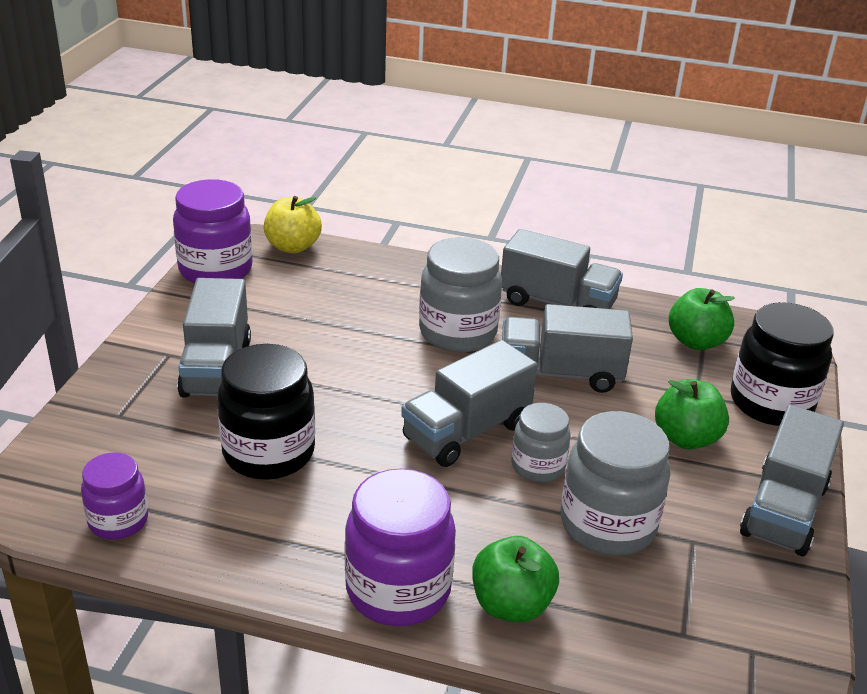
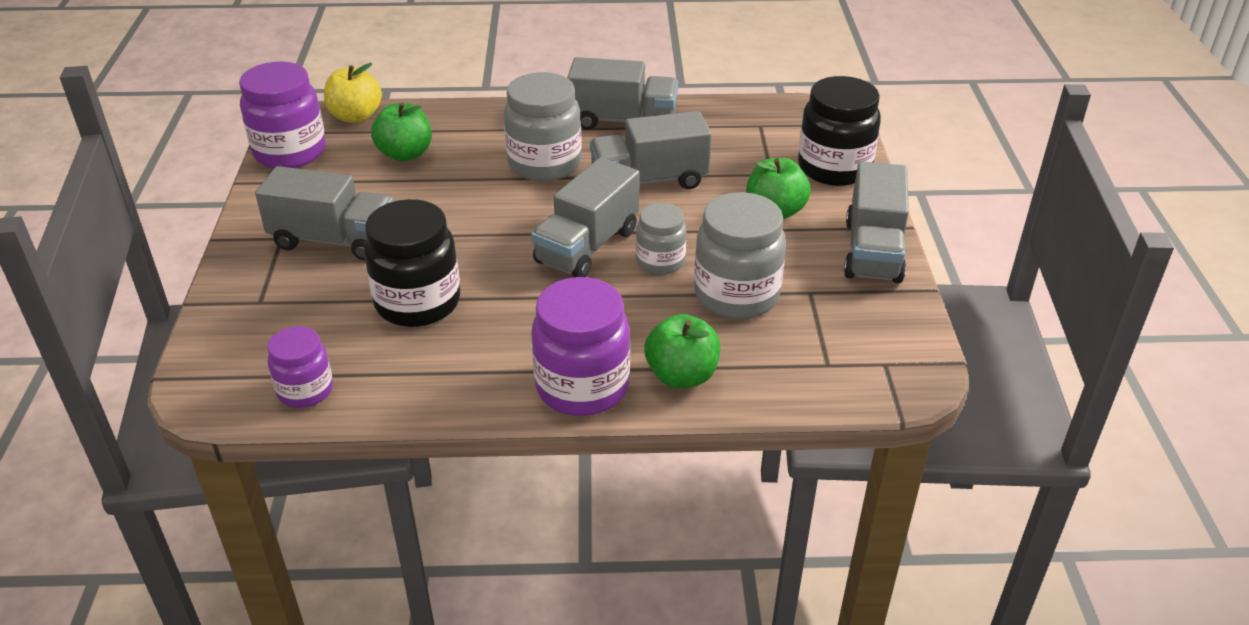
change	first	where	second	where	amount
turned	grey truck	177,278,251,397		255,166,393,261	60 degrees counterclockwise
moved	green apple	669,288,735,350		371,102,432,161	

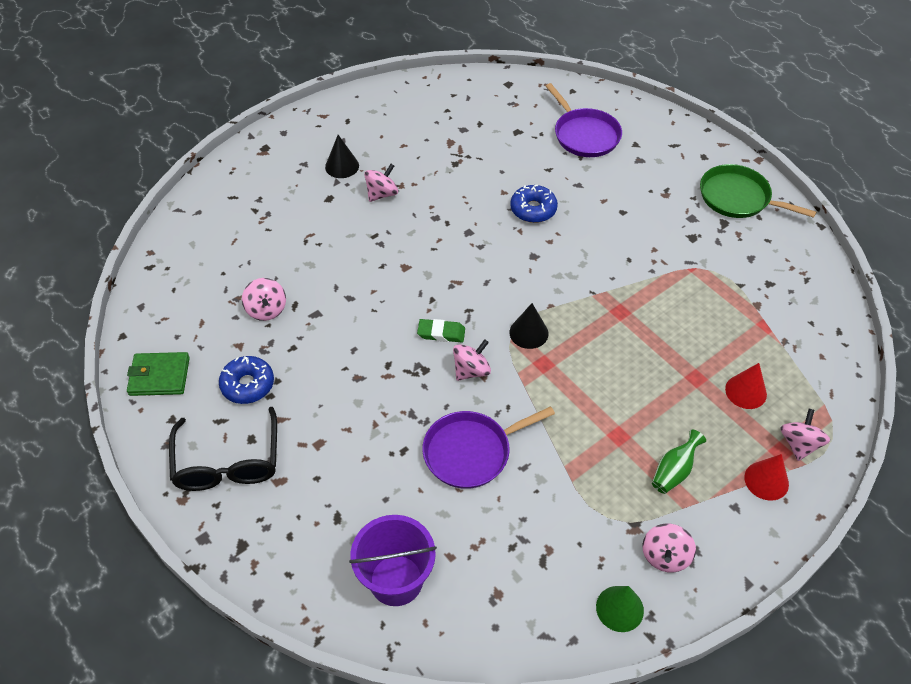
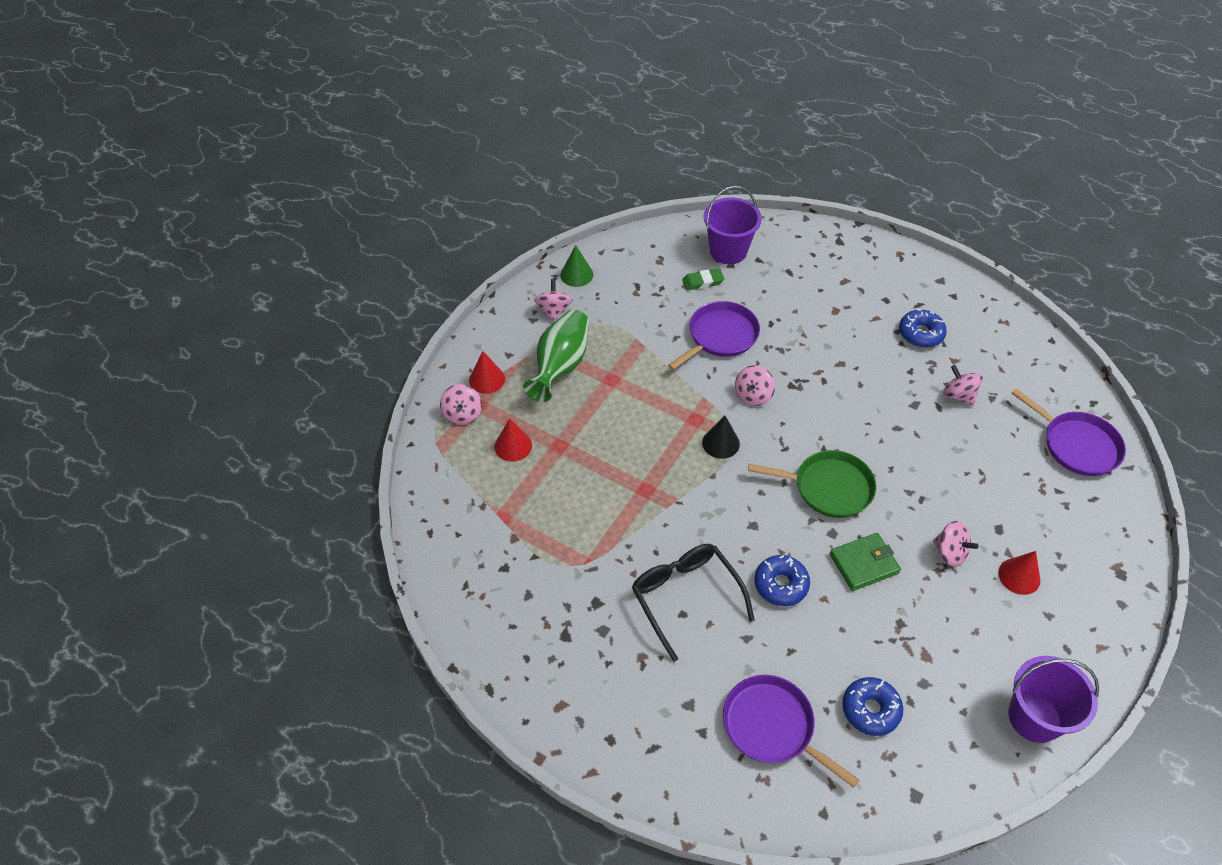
change	first	where	second	where	amount
moved	green wallet	127,352,190,396		830,533,901,591	
moved	black glasses	169,407,277,491		632,544,755,662	
recoloured	black cone	325,135,359,178	red cone	998,551,1041,595	
turned	pink spinning top	364,164,398,202		933,521,979,566	75 degrees counterclockwise
moved	green eraser	417,319,465,342		682,268,724,291	
resized	green vase	652,429,706,494		523,310,589,402	x1.85
moved	green pan	700,164,816,218		748,450,876,518	
added			blue donut	842,677,903,736	
added			purple bucket	1008,656,1099,743	
added			purple pan	1011,388,1126,476	

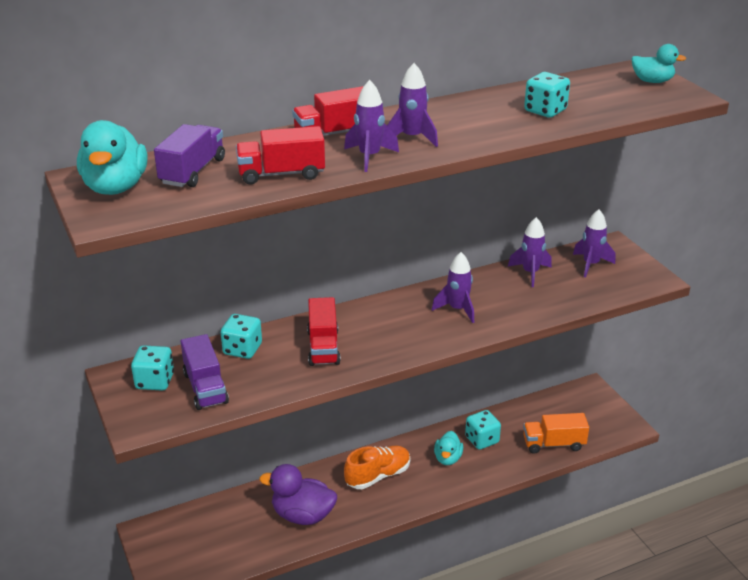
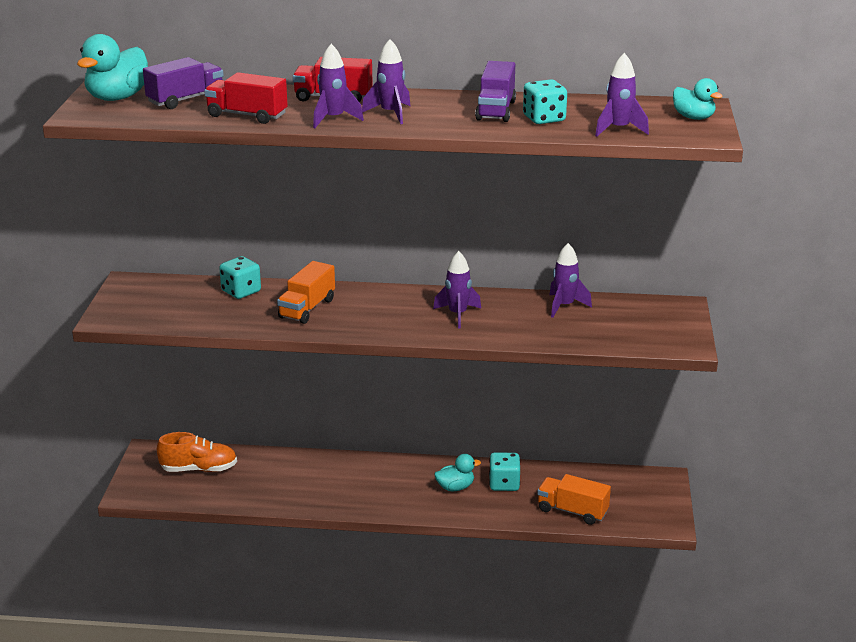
change	first	where	second	where	amount
removed	turquoise dice	131,345,174,391			
moved	purple truck	181,334,229,410		475,61,516,122	
removed	purple duck	259,464,337,525			
recoloured	red truck	307,297,341,366	orange truck	277,261,335,324	
moved	orange shoe	344,446,410,489		157,432,237,472	
turned	turquoise duck	434,431,463,465		434,454,481,491	150 degrees counterclockwise
moved	purple rocket	573,209,615,277		595,53,649,137	

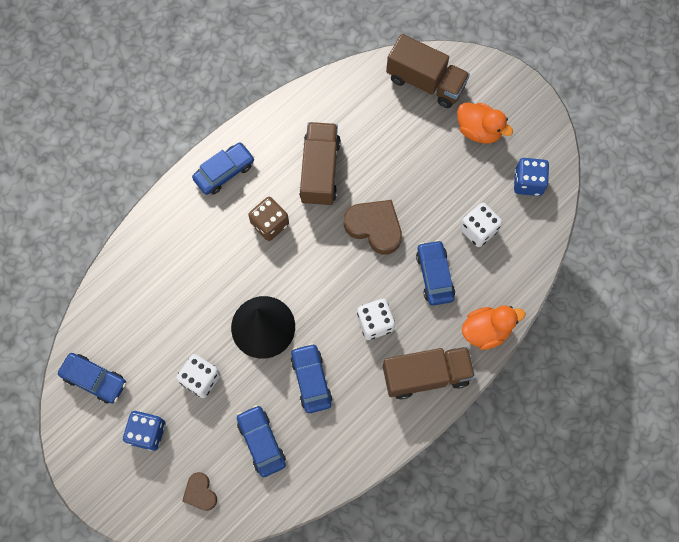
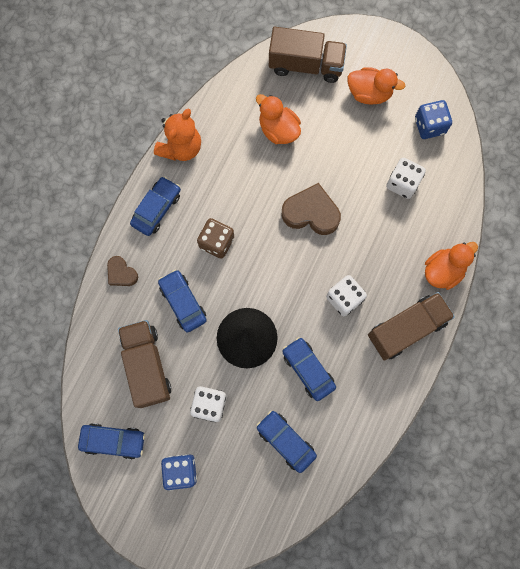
change	first	where	second	where	amount
moved	brown heart	182,472,217,511		107,256,138,286	
moved	brown truck	299,122,341,206		118,320,171,408	
moved	blue car	416,240,455,306		158,269,207,333	
added			orange teddy bear	154,108,201,161	
added			orange duck	256,94,301,144	

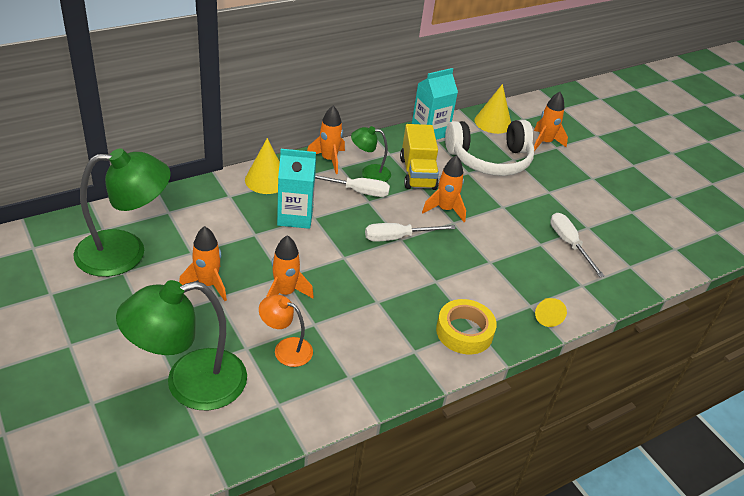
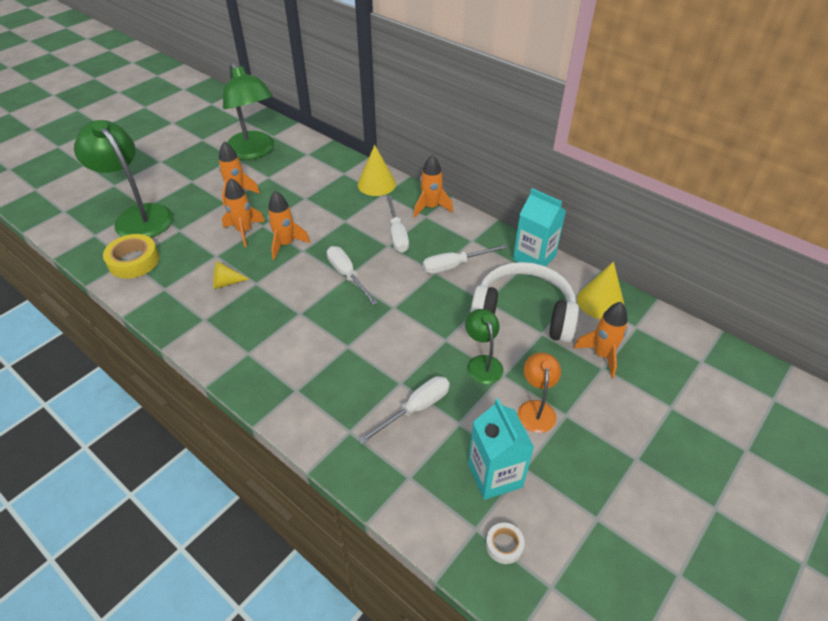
change	first	where	second	where	amount
moved	orange lamp	259,295,313,367		518,352,561,433	
moved	turquoise carton	277,149,316,229		468,399,534,500	
moved	green lamp	351,126,391,182		465,309,504,384	
replaced	yellow truck	400,124,439,190	white screwdriver	422,244,507,274	
moved	orange rocket	422,155,466,222		268,191,310,260	
moved	yellow tape	436,299,497,354		103,234,160,279	
turned	white headphones	445,120,534,176		470,262,579,343	135 degrees clockwise
moved	yellow cone	535,298,567,327		213,261,249,289	
added			white tape	486,523,525,564	

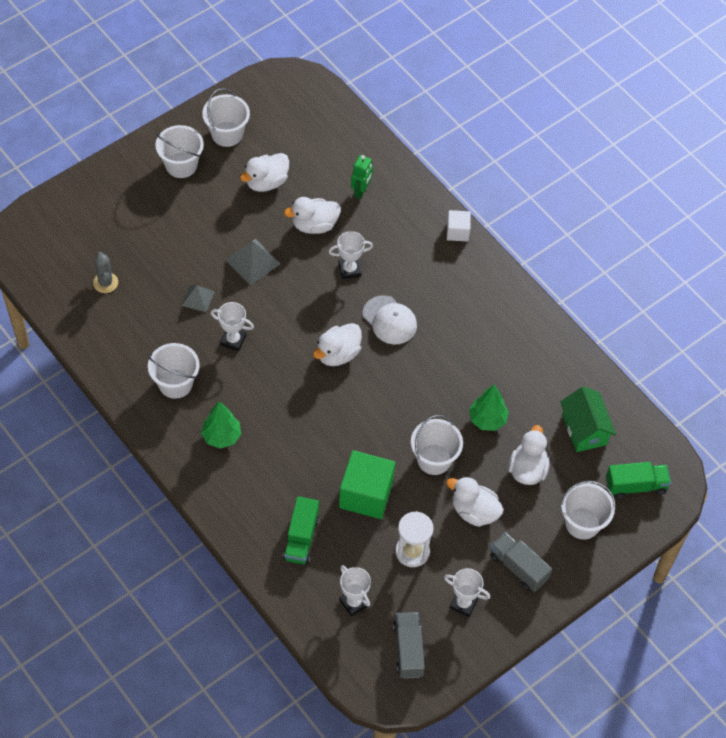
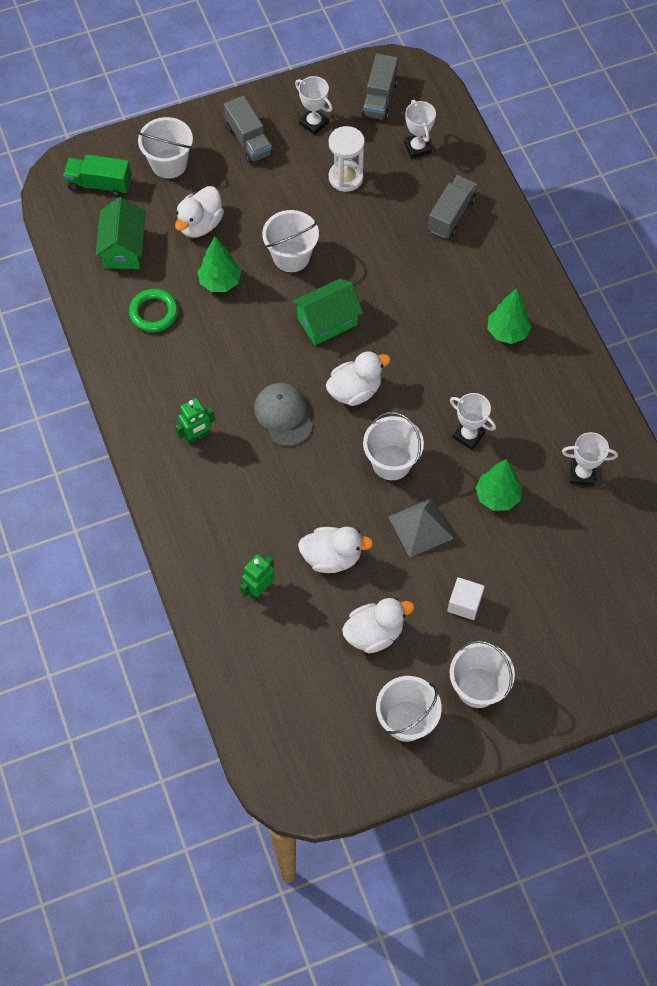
change	first	where	second	where	amount
removed	grey cactus	93,252,118,293			
moved	white bucket	148,343,200,399		363,412,424,480	
replaced	grey pyramid	182,285,215,312	green tree	475,459,522,511	
recoloured	green truck	283,496,319,565	grey truck	428,175,477,238	
moved	white trophy	329,231,373,279		562,432,618,486	
removed	green cube	339,450,396,519			
recoloured	white cap	363,295,417,344	grey cap	254,383,313,446	
removed	white duck	446,476,504,527			
moved	white cube	447,210,471,242		447,577,485,620	
added			green ring	129,289,178,332	
added			green robot	176,398,215,445	
added			green house	292,279,363,345	

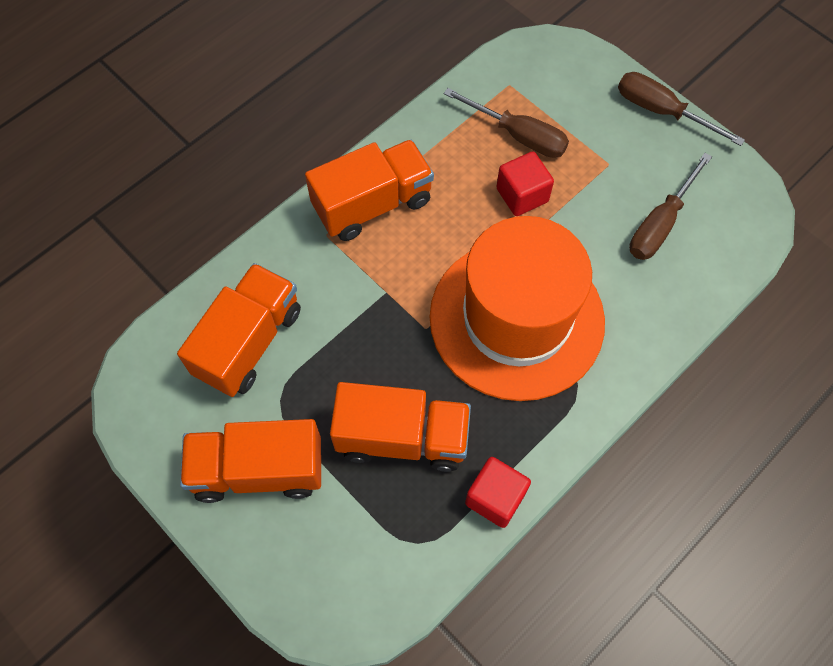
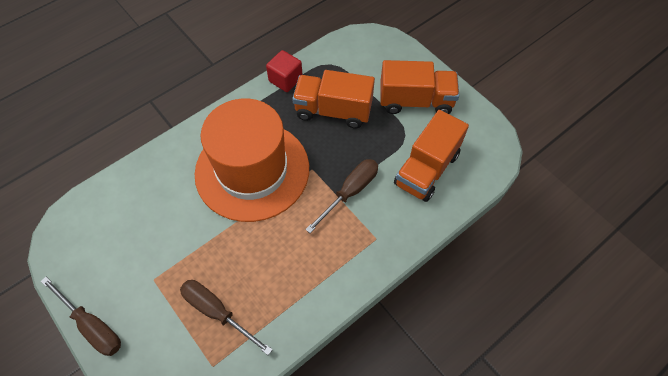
change	first	where	second	where	amount
removed	orange truck	305,139,434,241			
removed	red cube	496,152,554,216			
moved	brown screwdriver	629,153,712,260		305,159,378,233	

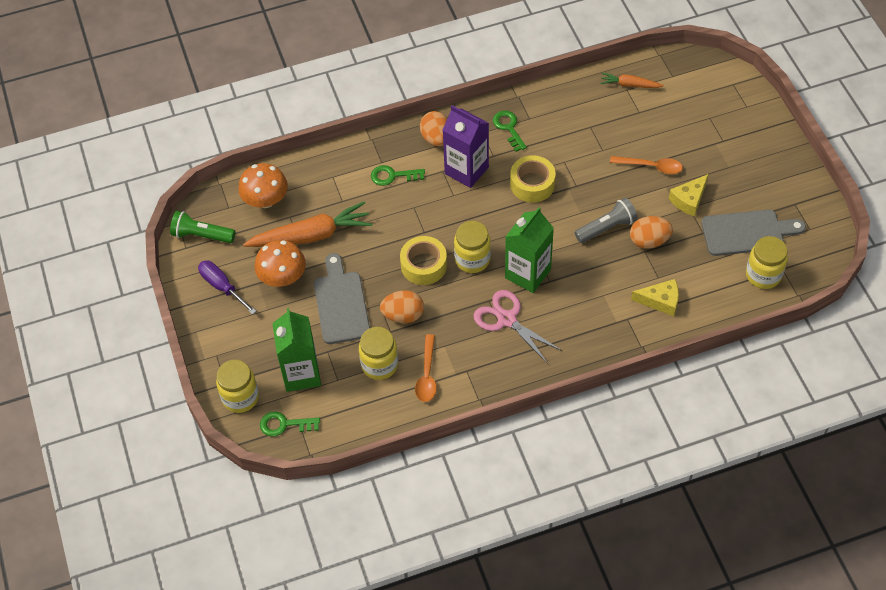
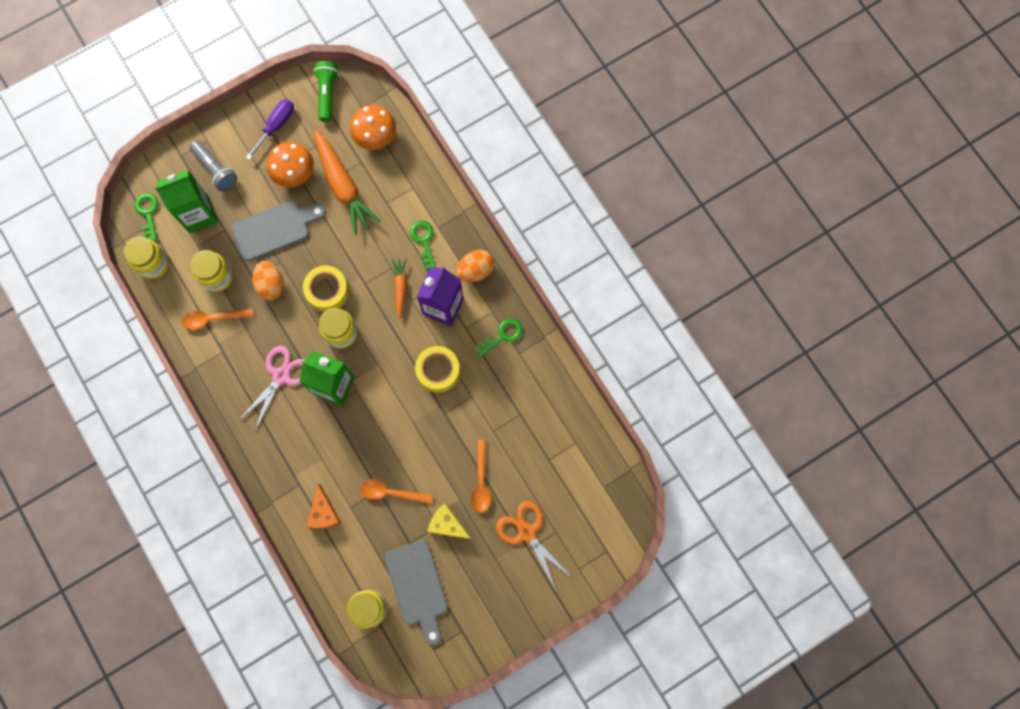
change	first	where	second	where	amount
moved	yellow jar	216,360,259,413		124,237,169,279	
moved	grey flashlight	575,198,638,243		189,140,237,191	
moved	orange carrot	600,72,664,88		391,258,407,319	
replaced	orange egg	630,216,673,249	orange spoon	360,479,433,504	
recoloured	yellow cheese	631,279,679,316	orange cheese	306,484,341,529	
added			orange scissors	496,501,571,590	

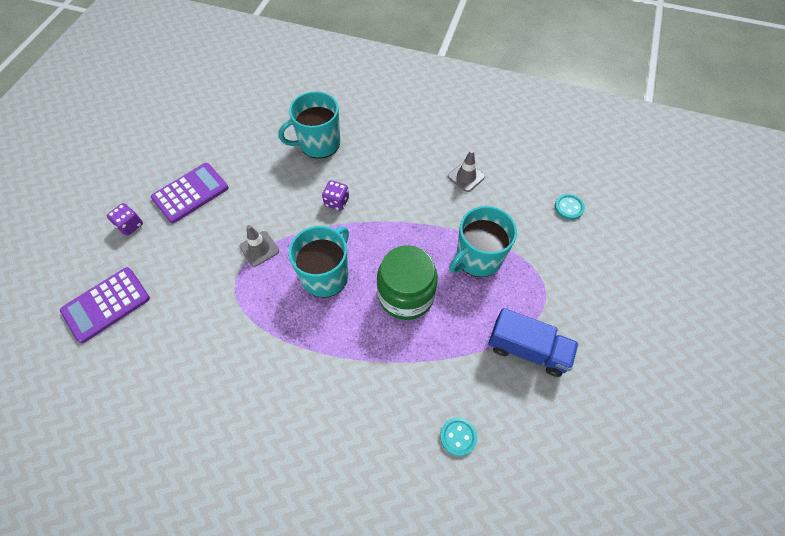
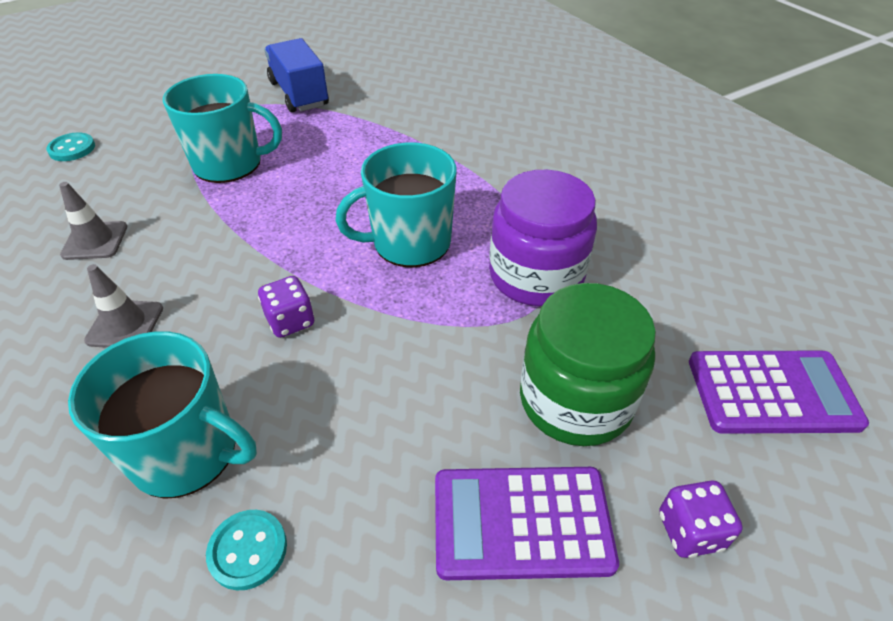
change	first	where	second	where	amount
moved	grey traffic cone	240,225,279,267		84,264,163,348	
moved	green jar	377,245,438,320		520,283,656,446	
moved	turquoise button	440,417,477,456		206,510,287,590	
added			purple jar	489,170,597,306	

